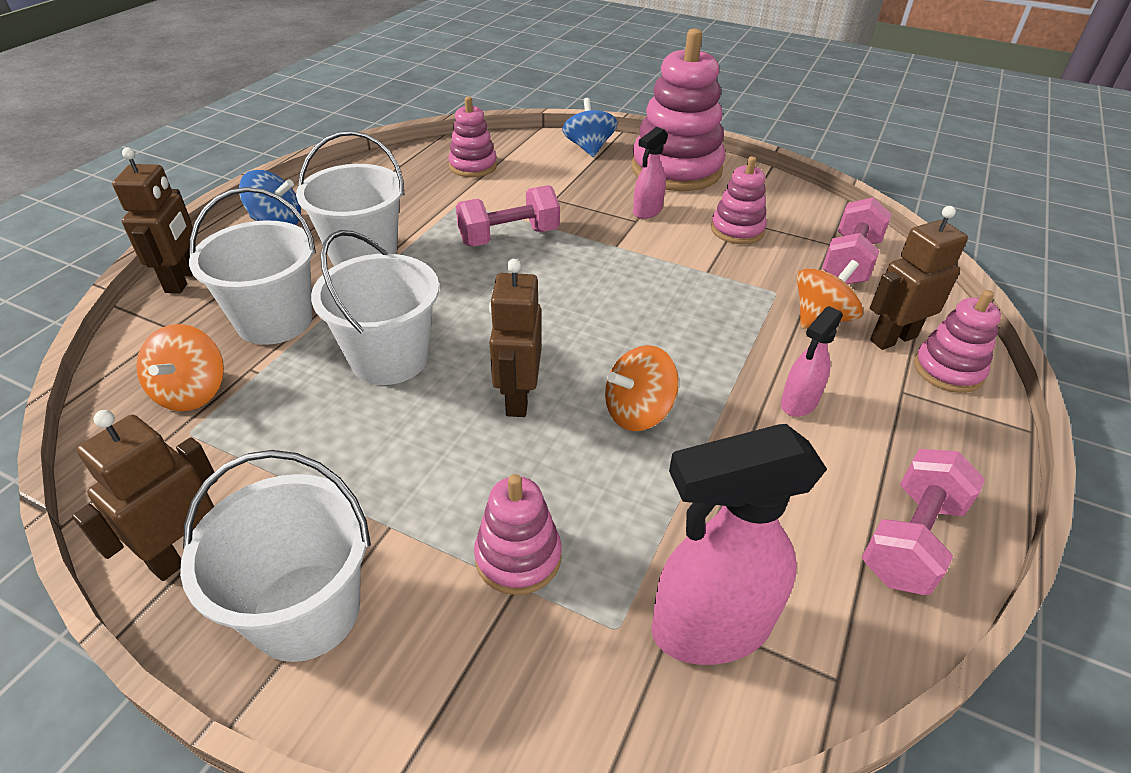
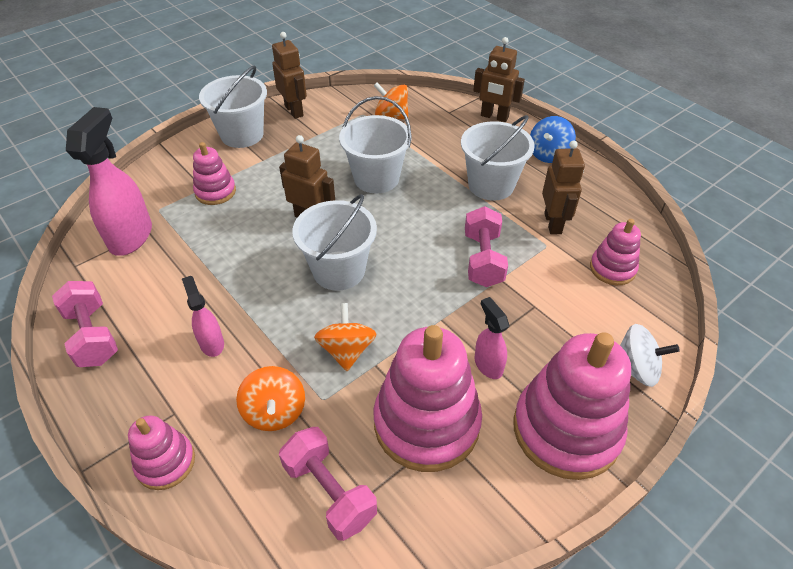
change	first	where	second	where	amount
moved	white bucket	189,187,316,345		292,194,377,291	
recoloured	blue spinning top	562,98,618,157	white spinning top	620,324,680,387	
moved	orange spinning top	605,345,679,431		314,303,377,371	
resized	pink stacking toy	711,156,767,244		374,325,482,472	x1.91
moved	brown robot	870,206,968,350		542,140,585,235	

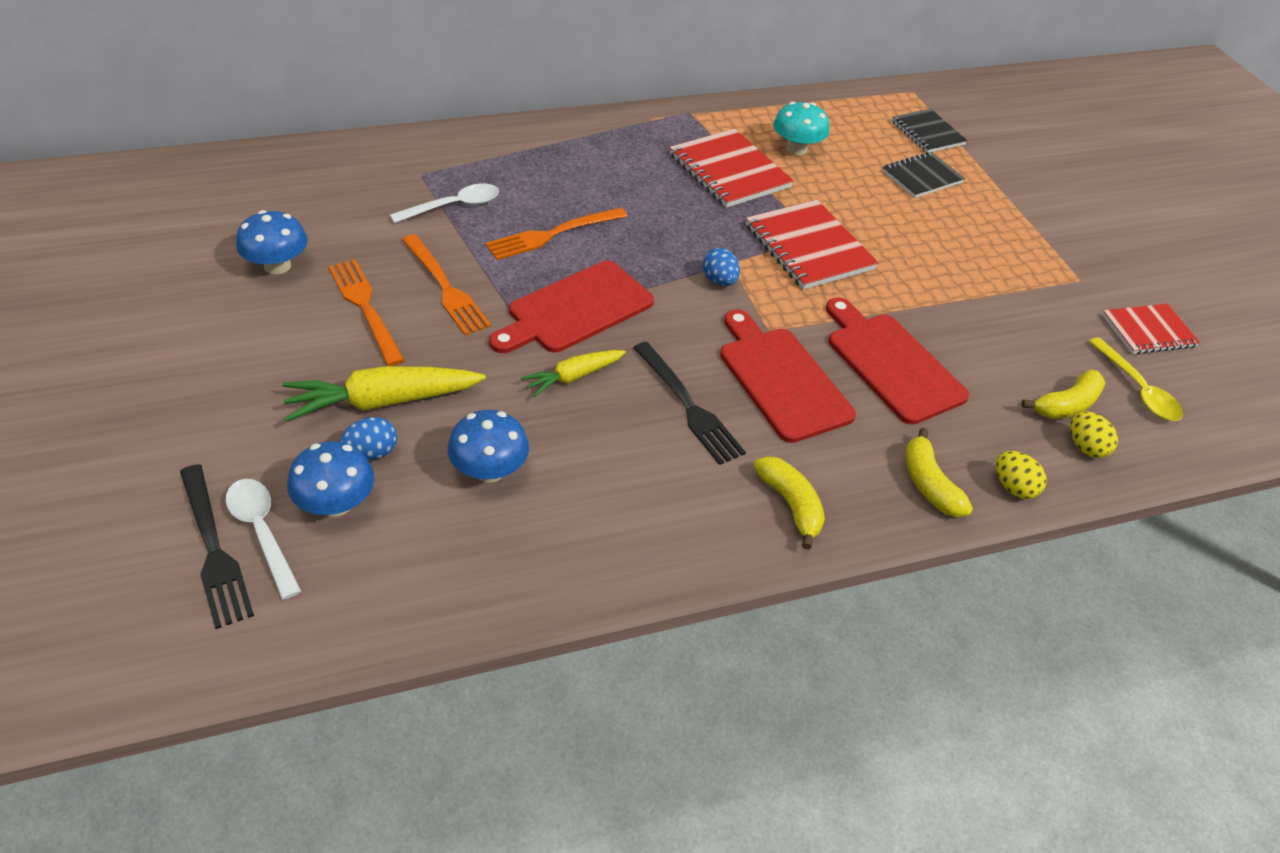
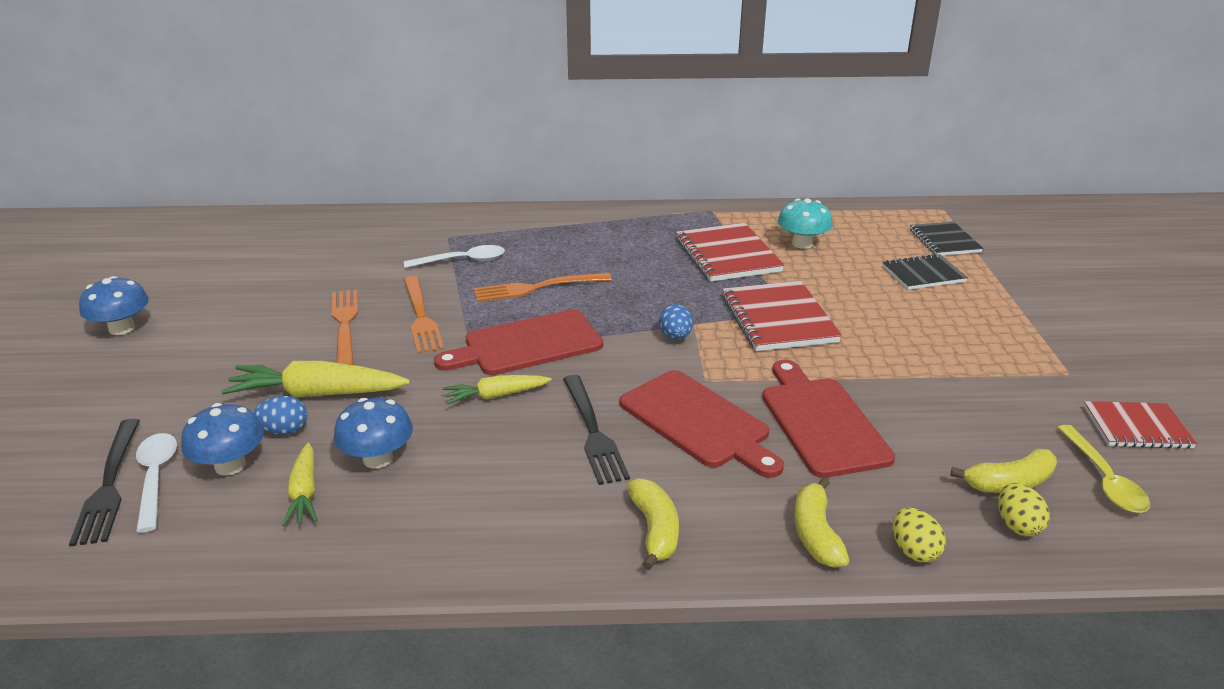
change	first	where	second	where	amount
moved	blue mushroom	236,210,308,274		79,276,149,335	
turned	red cutting board	720,309,856,443		620,370,784,478	150 degrees clockwise
added			yellow carrot	282,443,318,527	

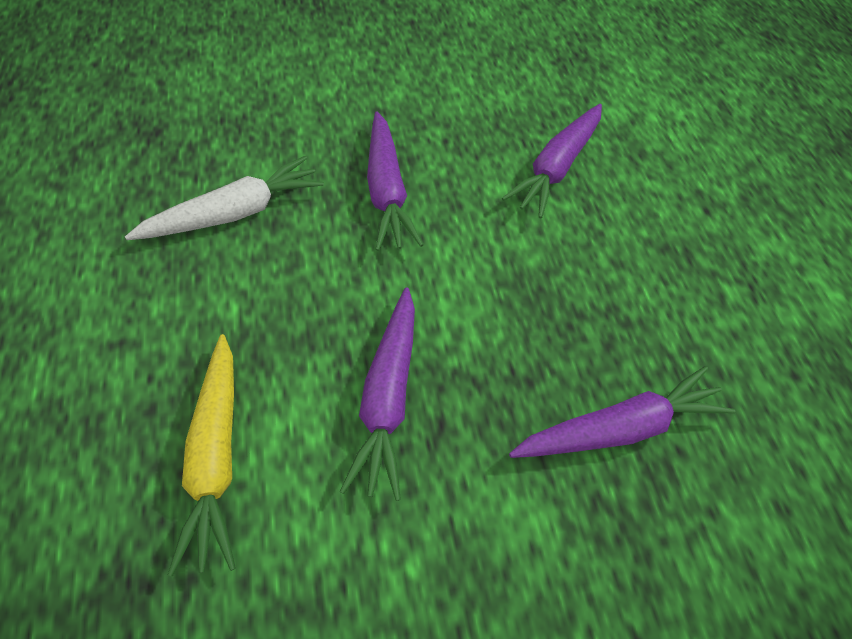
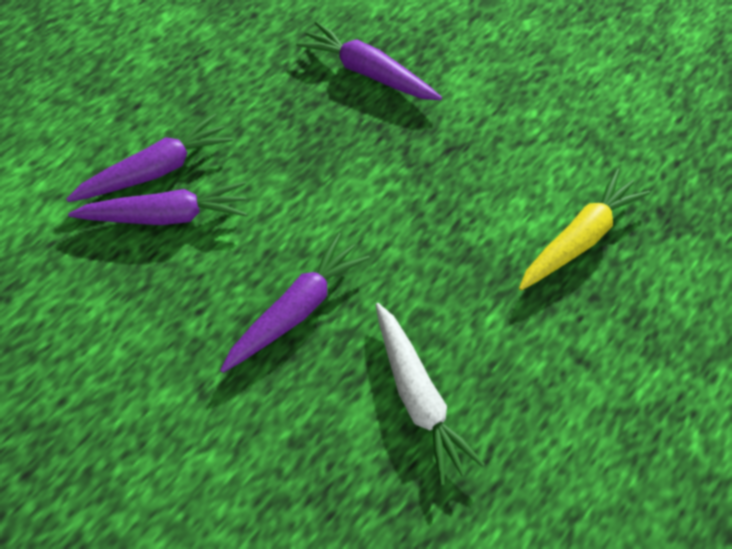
change	first	where	second	where	amount
turned	white carrot	125,156,324,240		375,303,485,485	135 degrees counterclockwise
moved	purple carrot	340,287,415,501		66,113,233,202	

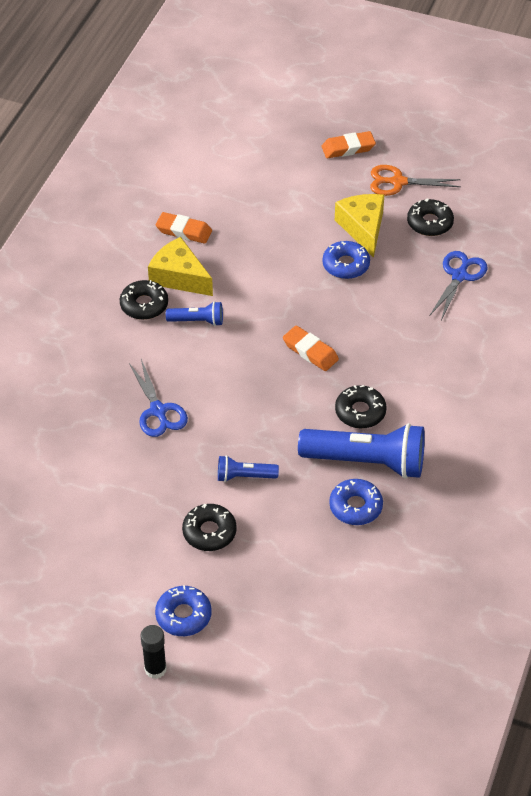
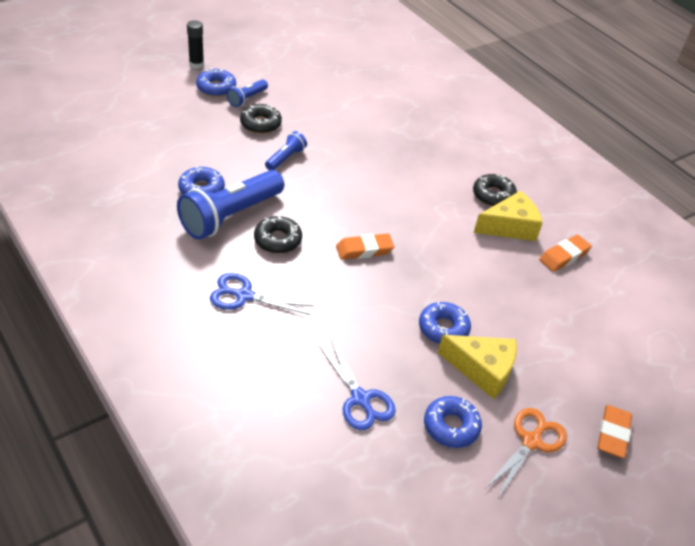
change	first	where	second	where	amount
moved	blue scissors	129,359,188,437		210,273,314,315	
moved	blue flashlight	166,301,223,326		227,79,268,107	
recoloured	black donut	407,199,454,236	blue donut	424,396,482,448	

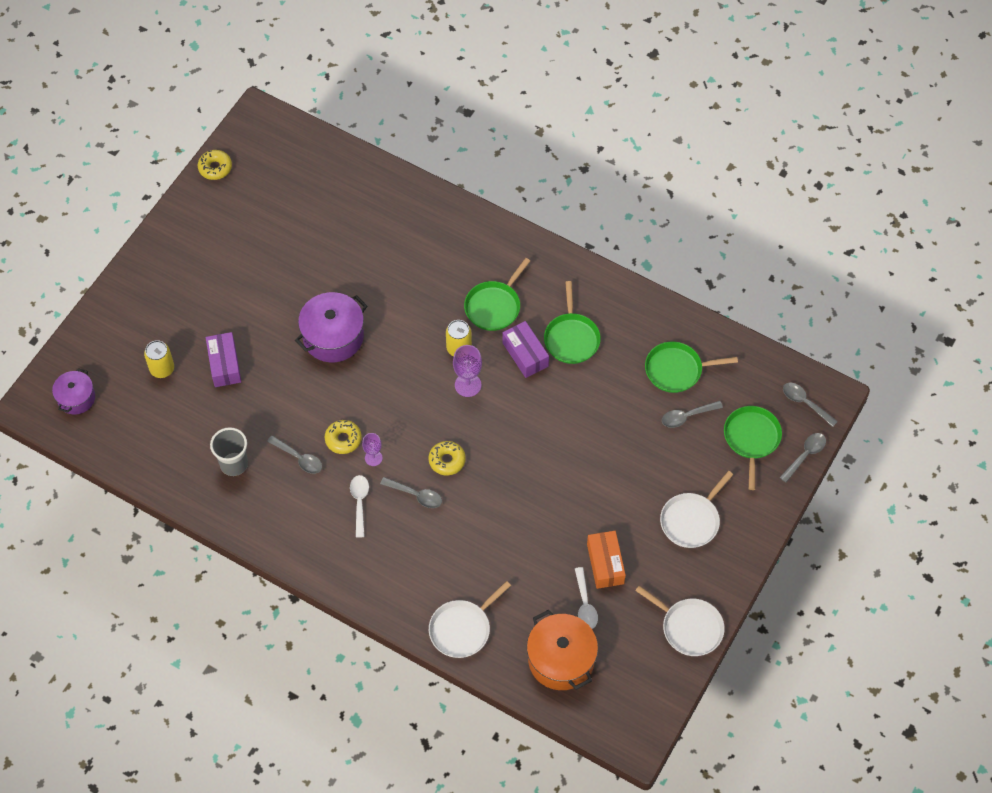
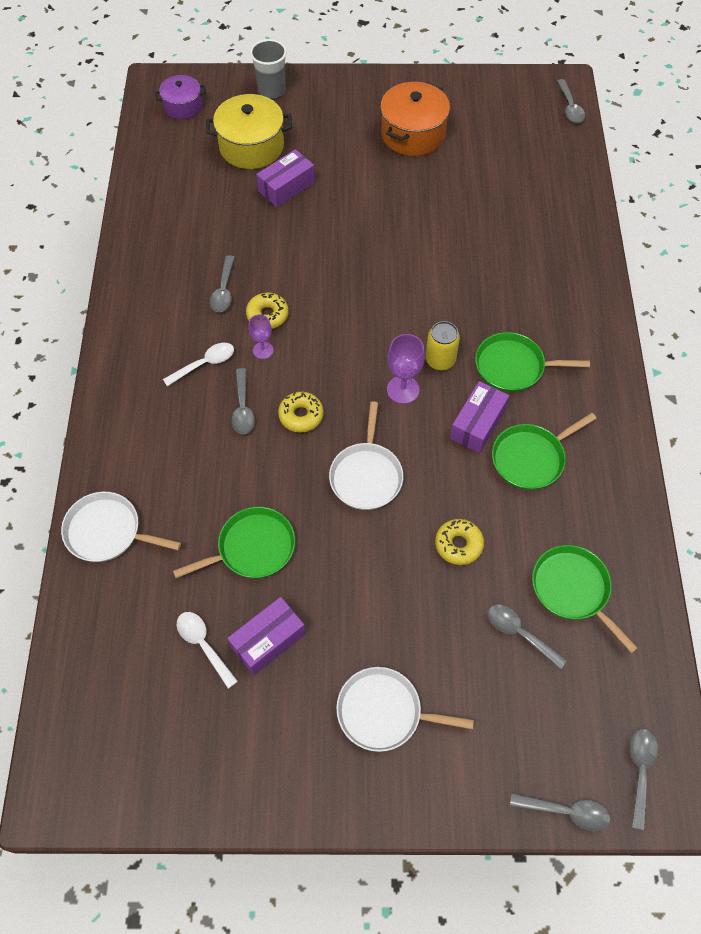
change	first	where	second	where	amount
replaced	yellow can	144,340,174,378	yellow pot	206,94,292,169	
moved	yellow donut	198,150,232,180		435,519,484,565	
moved	grey cup	210,427,248,476		250,39,287,99	
removed	purple pot	295,292,367,362			
moved	orange pot	527,609,598,690		380,82,450,156	
turned	white spoon	575,567,598,629		177,612,238,689	90 degrees clockwise
recoloured	orange box	587,531,626,589	purple box	227,597,306,676	
moved	white pan	635,586,725,656		329,401,403,510	
moved	green pan	724,406,782,490		173,507,295,578	
added			grey spoon	557,79,585,123	

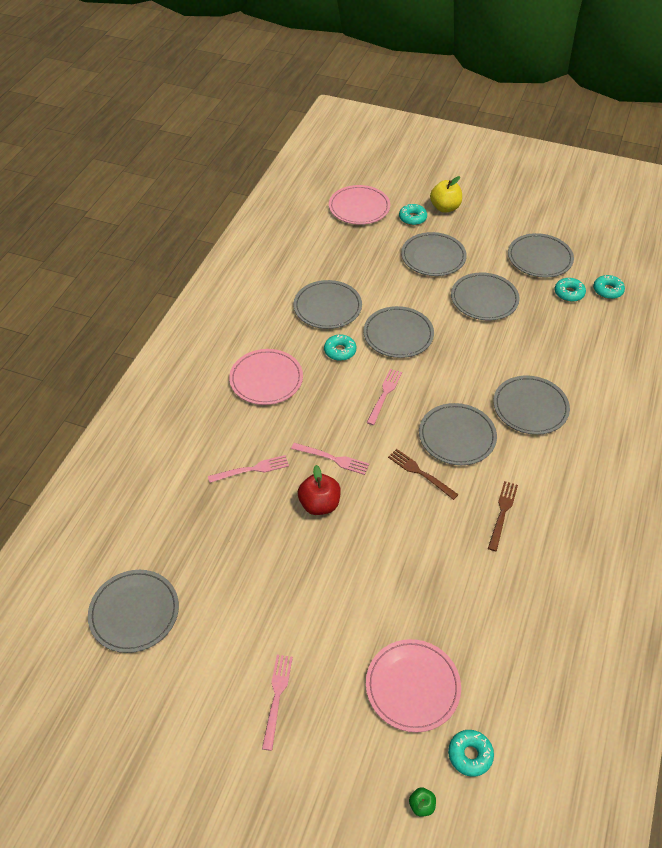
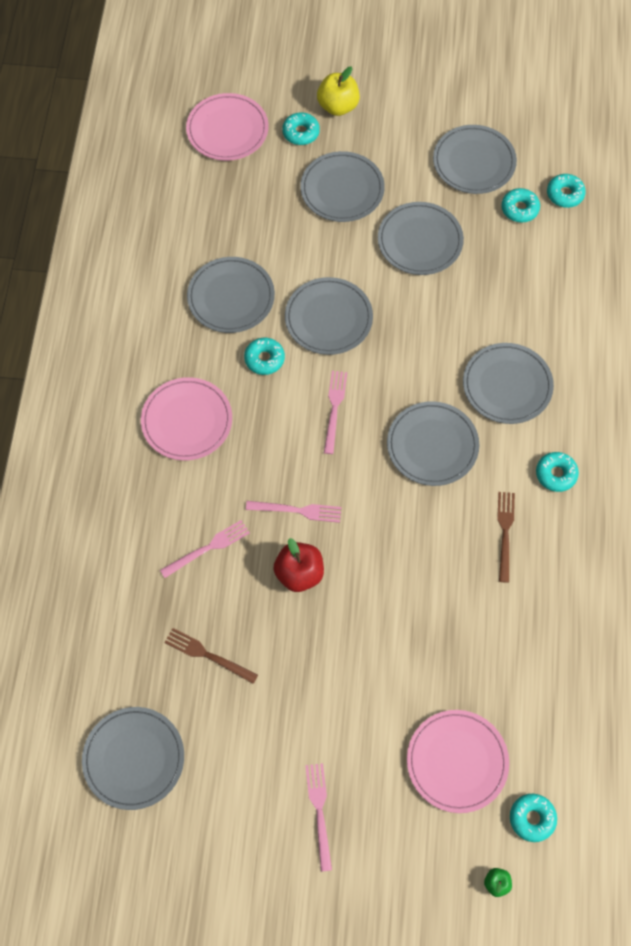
change	first	where	second	where	amount
moved	brown fork	388,449,459,500		164,628,258,684	
added			turquoise donut	536,452,579,492	

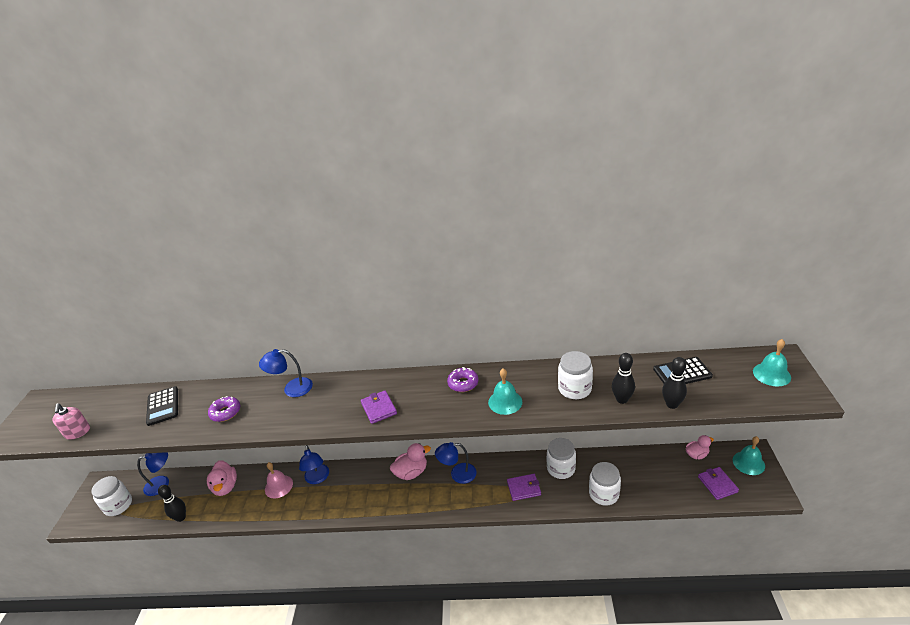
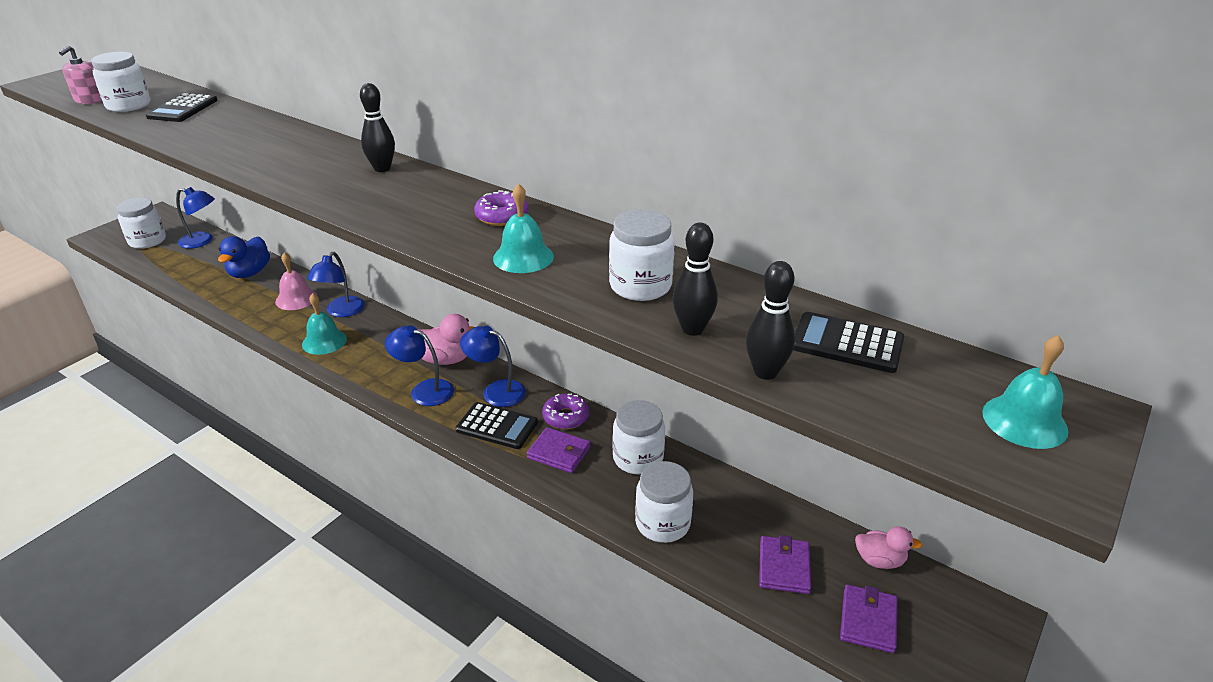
change	first	where	second	where	amount
moved	black bowling pin	158,485,186,522		360,83,395,172	
recoloured	pink duck	207,460,237,496	blue duck	218,236,270,278	
moved	purple donut	208,396,240,422		542,394,589,429	
moved	blue lamp	259,349,313,397		385,325,454,406	
moved	purple wallet	361,390,397,424		759,535,811,594	
moved	turquoise bell	733,436,765,475		302,293,347,355	
added			white jar	91,52,150,112	
added			black calculator	456,402,538,449	

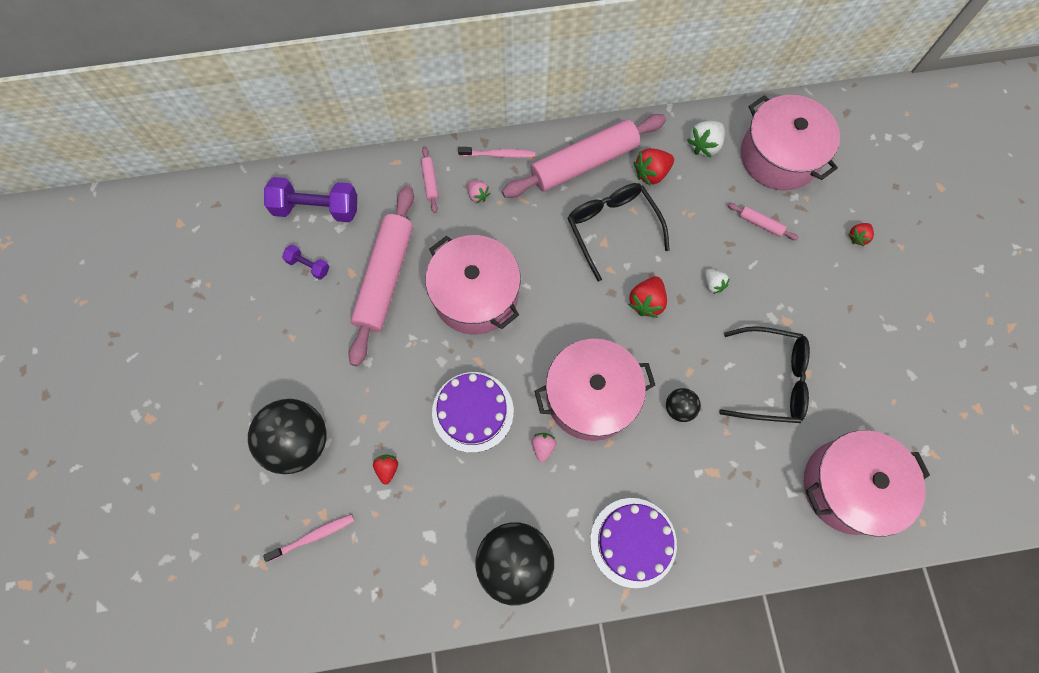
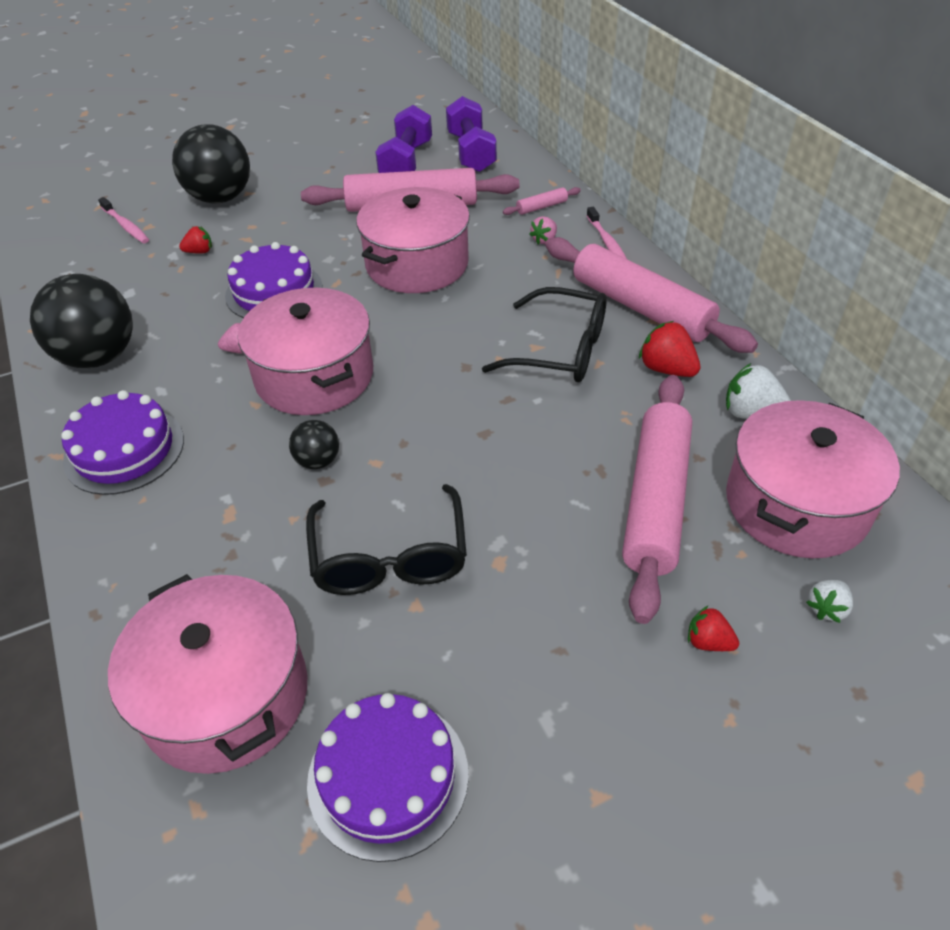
change	first	where	second	where	amount
resized	purple dumbbell	282,245,329,280		375,105,432,173	x1.95
turned	black glasses	568,183,670,282		482,287,607,382	60 degrees clockwise
removed	red strawberry	628,276,667,318			
moved	white strawberry	705,269,730,294		806,580,853,623	
resized	pink rolling pin	727,203,799,240		622,375,692,624	x2.48
added			purple cake	307,693,469,862	

